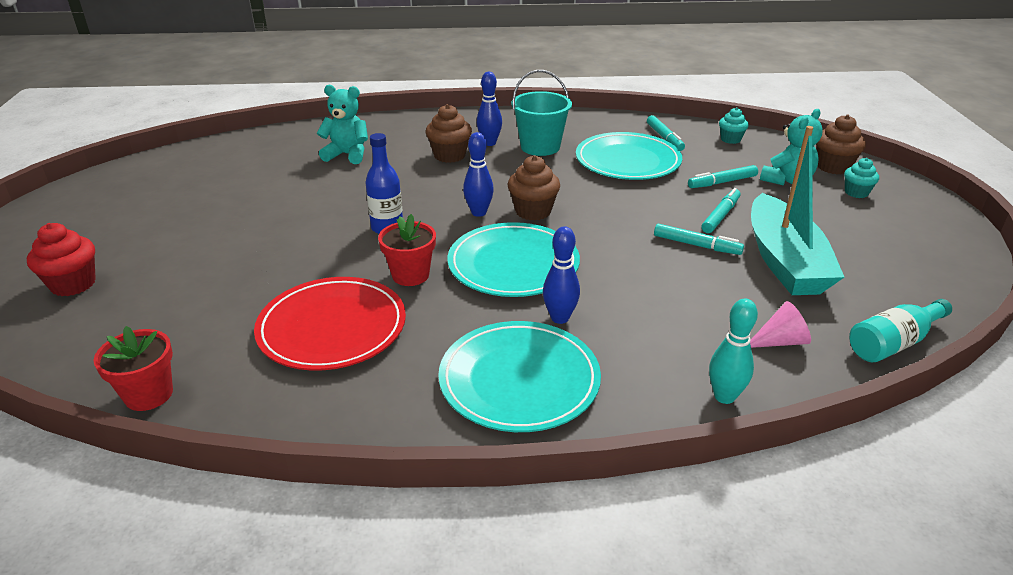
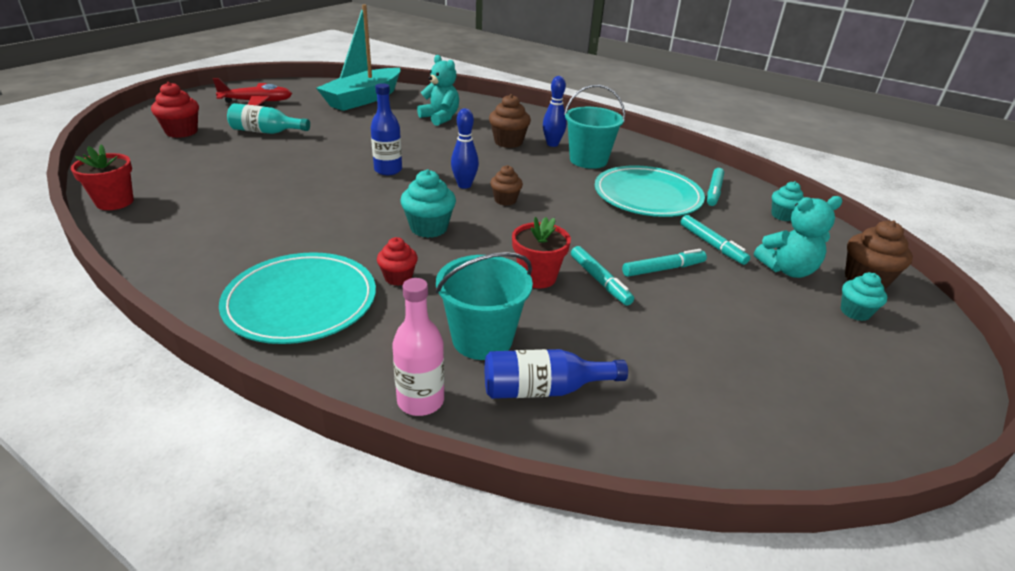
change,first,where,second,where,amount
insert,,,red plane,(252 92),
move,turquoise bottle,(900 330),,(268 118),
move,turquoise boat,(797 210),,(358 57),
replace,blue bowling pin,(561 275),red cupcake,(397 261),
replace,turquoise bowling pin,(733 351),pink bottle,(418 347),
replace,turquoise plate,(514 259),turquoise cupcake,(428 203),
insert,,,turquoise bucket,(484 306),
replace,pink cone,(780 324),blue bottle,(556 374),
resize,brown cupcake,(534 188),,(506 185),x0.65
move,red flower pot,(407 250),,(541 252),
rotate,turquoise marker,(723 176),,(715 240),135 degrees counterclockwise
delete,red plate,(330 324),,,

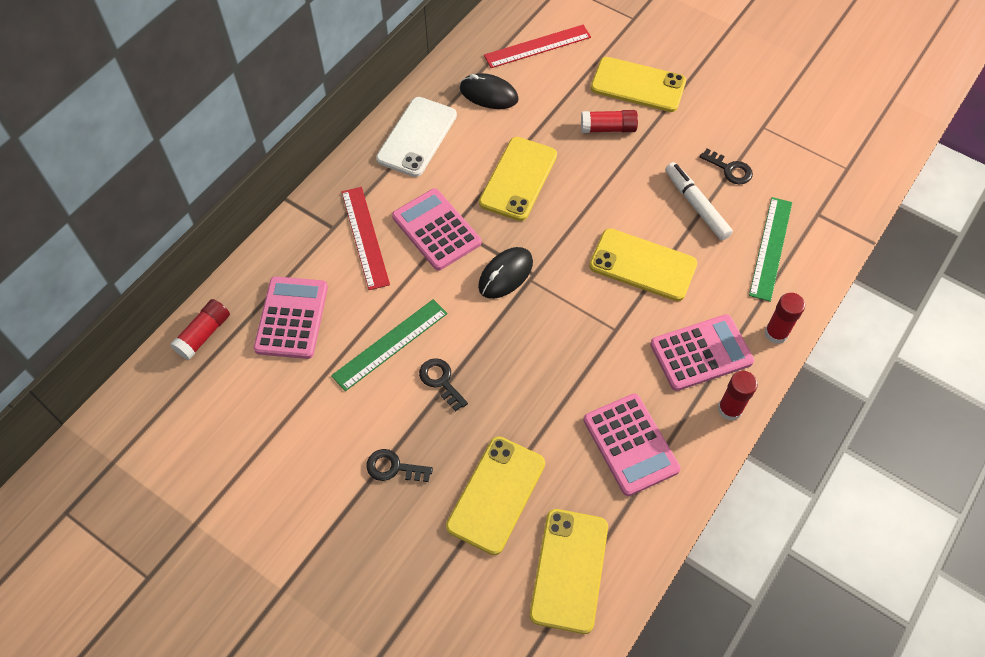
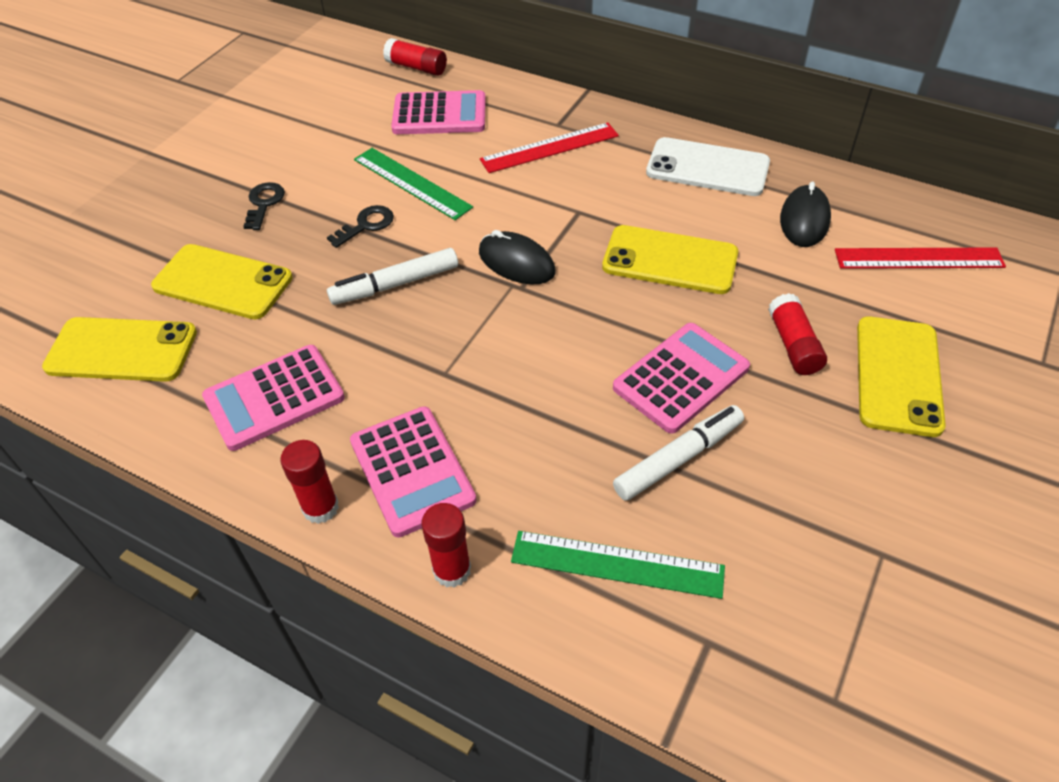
change,first,where,second,where,amount
insert,,,white marker,(392 276),
move,pink calculator,(436 229),,(681 378),
rotate,red ruler,(537 46),,(920 258),60 degrees counterclockwise
delete,yellow phone,(643 264),,,
delete,black key,(726 166),,,

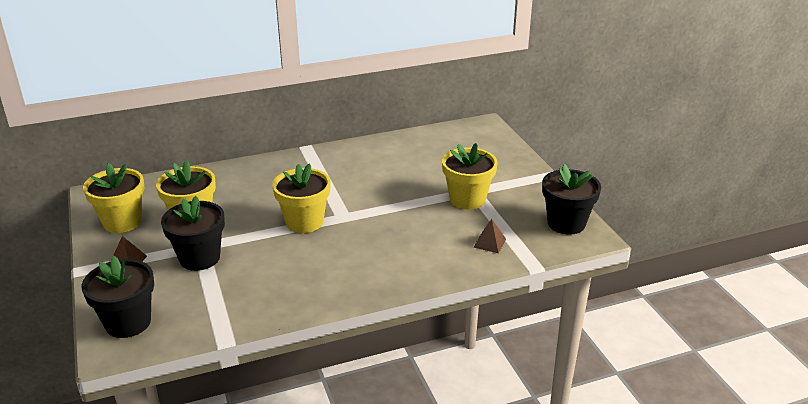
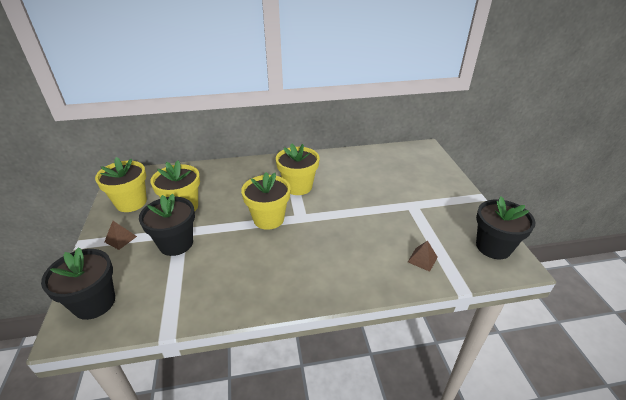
change,first,where,second,where,amount
move,yellow flower pot,(470 176),,(297 169),

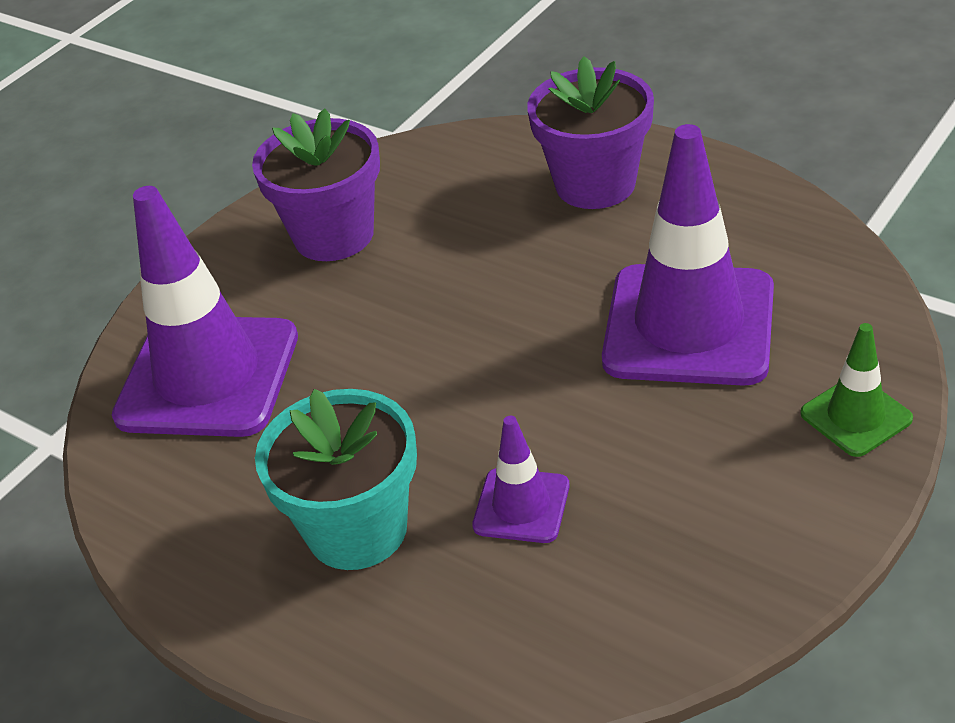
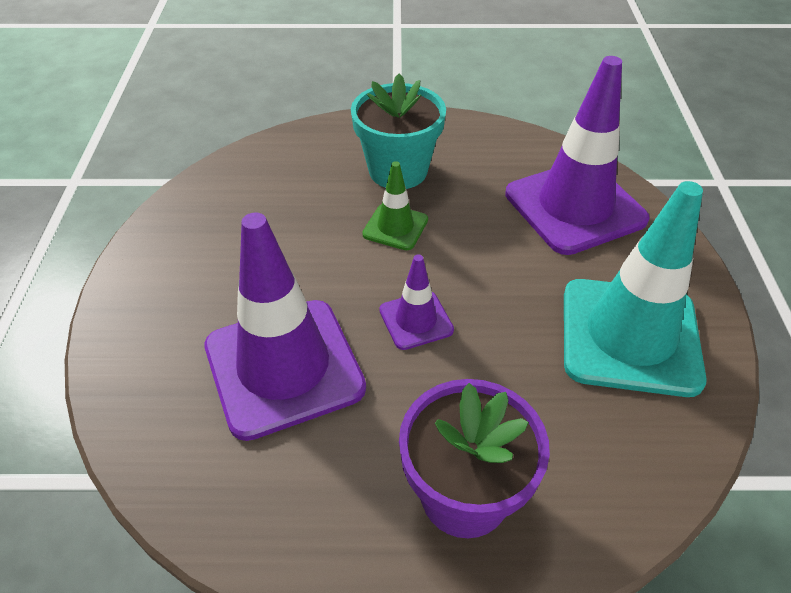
change,first,where,second,where,amount
move,green traffic cone,(856 390),,(395 205),
move,purple traffic cone,(521 479),,(416 302),
replace,purple flower pot,(316 184),turquoise traffic cone,(635 289),

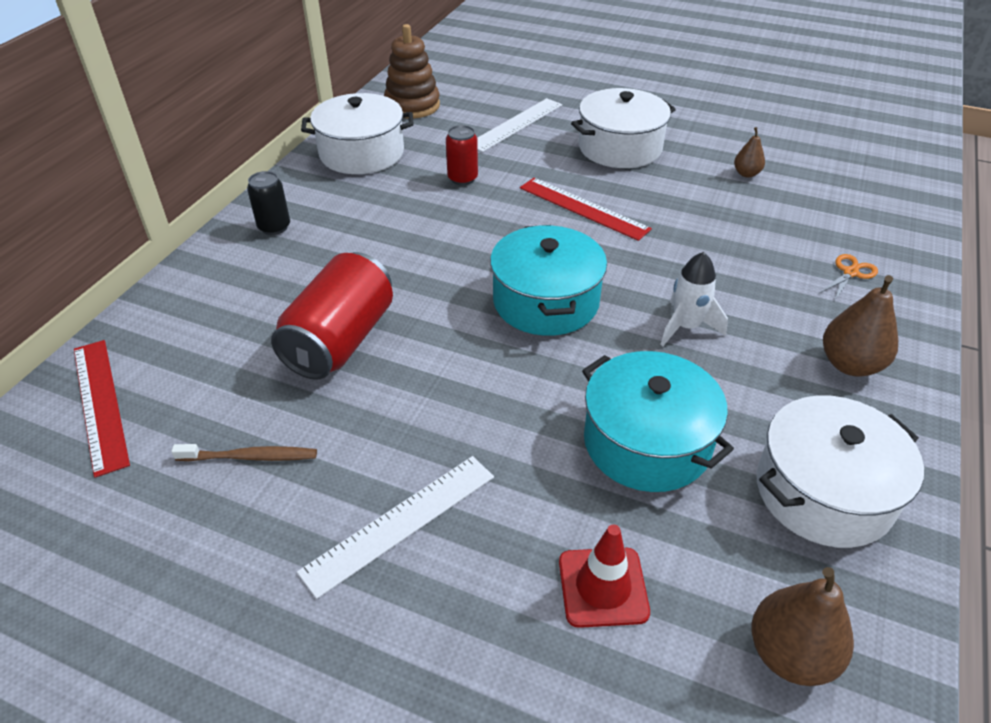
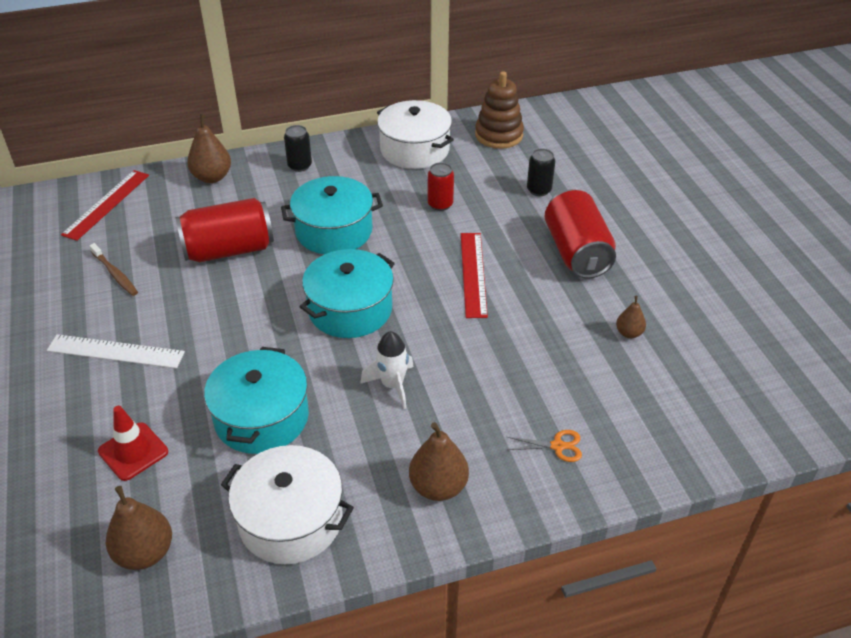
change,first,where,second,where,amount
insert,,,brown pear,(209 148),
insert,,,turquoise pot,(332 215),
replace,white ruler,(519 125),black can,(541 172),
replace,white pot,(623 128),red can,(580 234),

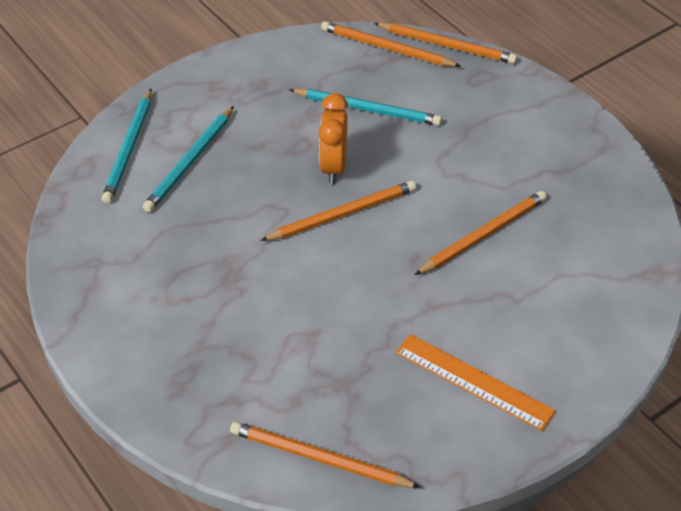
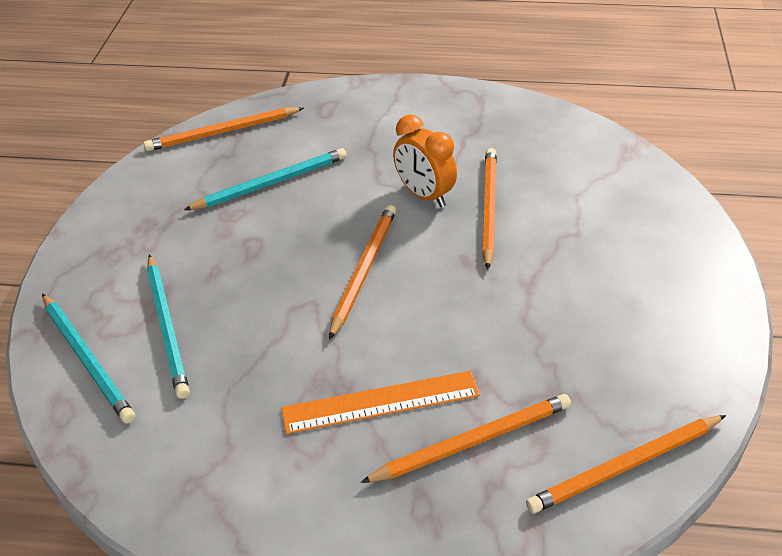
change,first,where,second,where,amount
move,orange ruler,(476 382),,(380 402),
move,orange pencil,(445 43),,(466 438),
move,orange clock,(333 138),,(425 161),

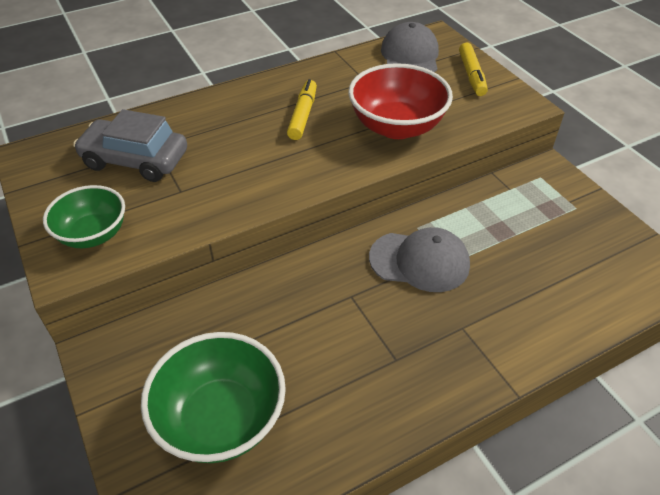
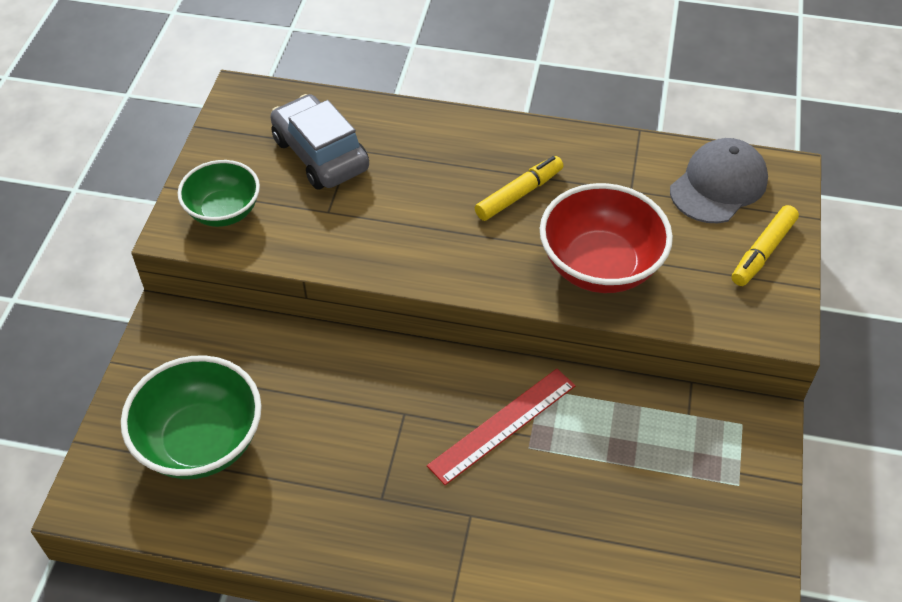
change,first,where,second,where,amount
replace,grey cap,(419 259),red ruler,(501 427),

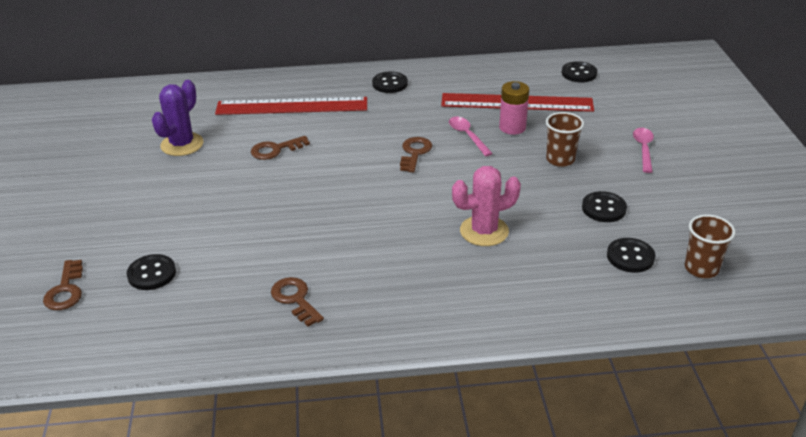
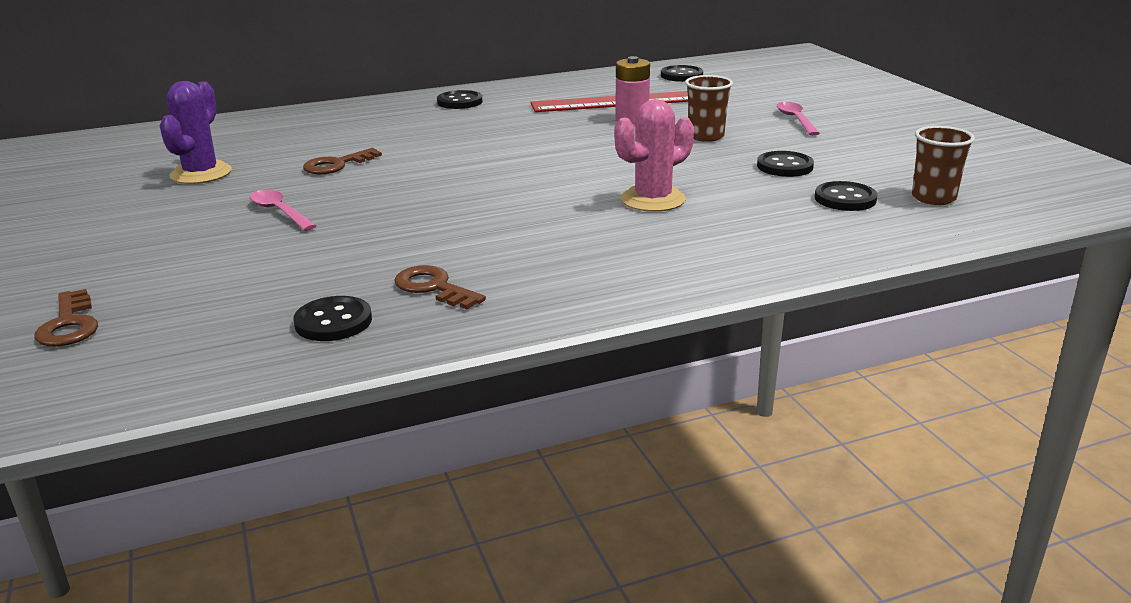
change,first,where,second,where,amount
move,pink spoon,(471 136),,(283 210),
move,black button,(151 272),,(332 318),
delete,red ruler,(291 106),,,
delete,brown key,(416 154),,,

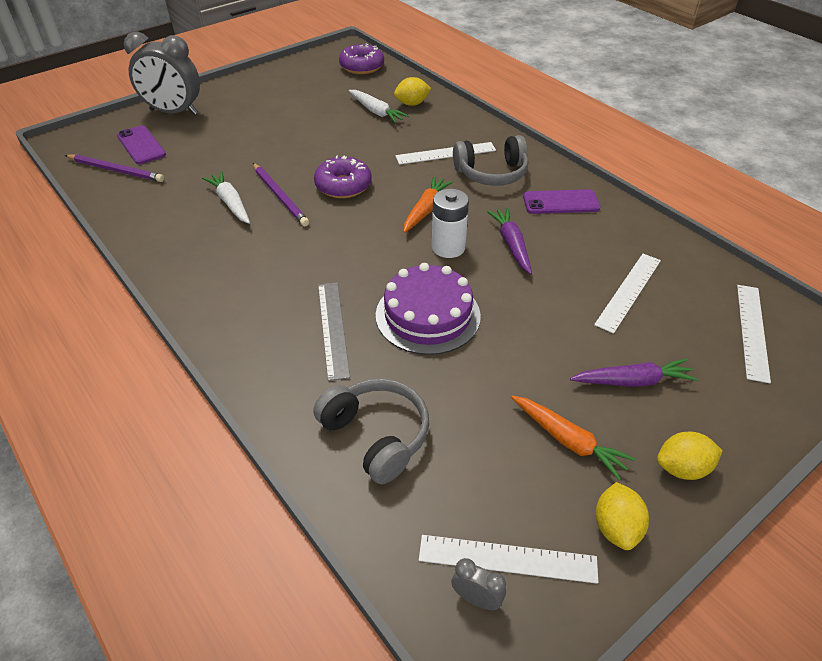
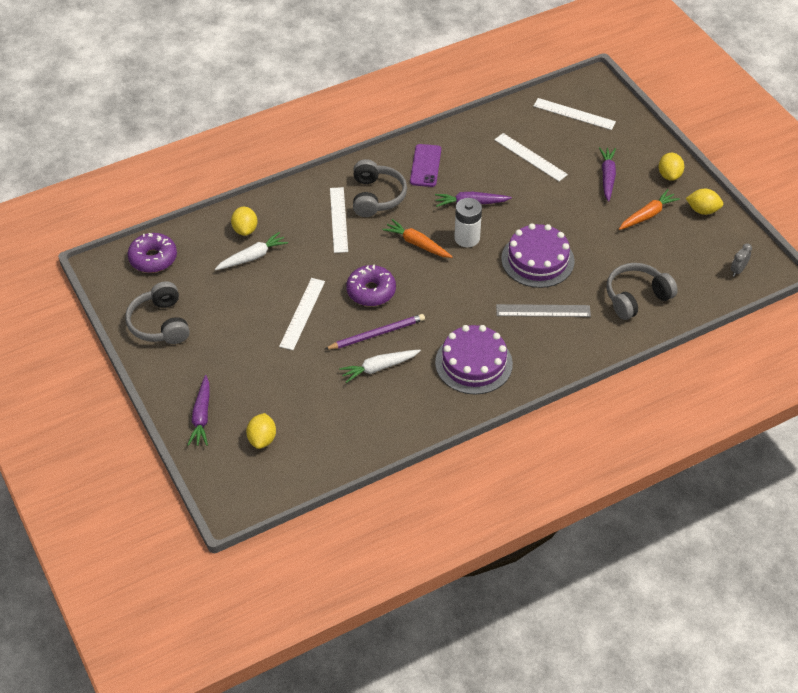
change,first,where,second,where,amount
insert,,,grey headphones,(157 312),
replace,grey clock,(162 73),purple carrot,(198 410),
replace,purple phone,(141 144),yellow lemon,(261 431),
move,white ruler,(508 559),,(302 314),
insert,,,purple cake,(474 359),
delete,purple pencil,(114 168),,,

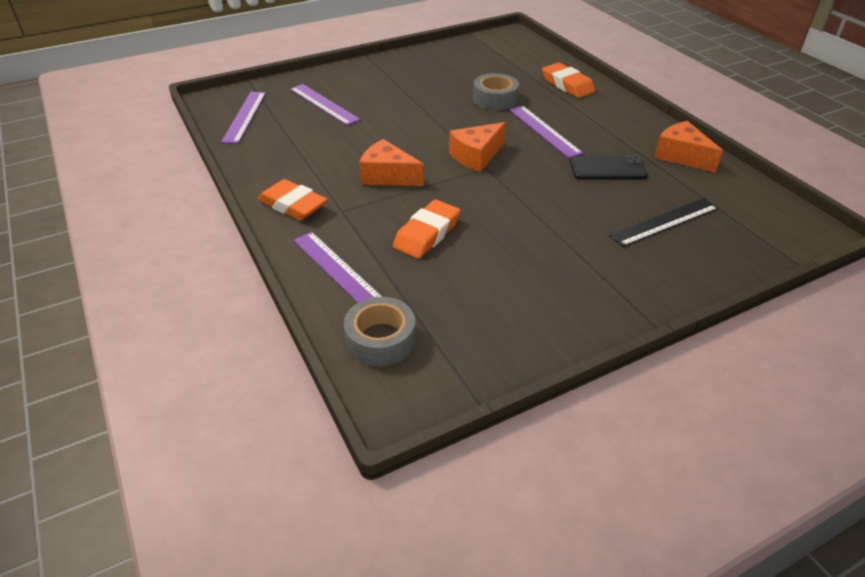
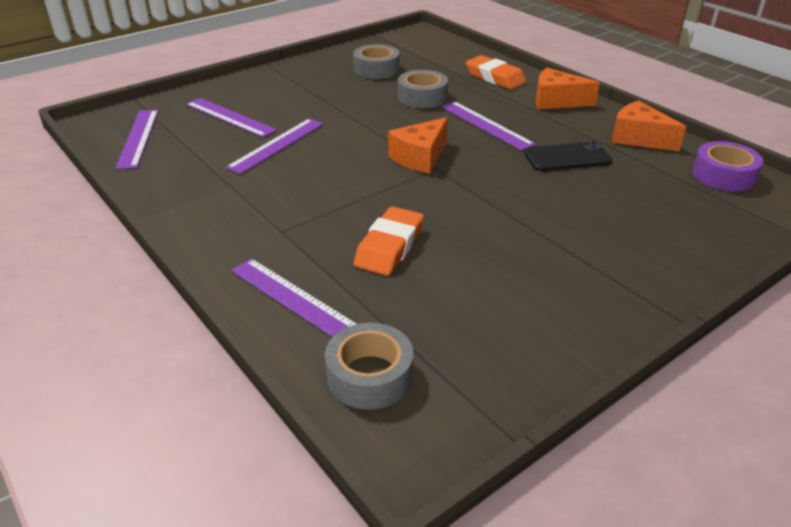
change,first,where,second,where,amount
insert,,,purple ruler,(274 146),
insert,,,grey tape,(376 61),
move,orange cheese,(391 162),,(568 88),
insert,,,purple tape,(727 166),
delete,orange eraser,(293 199),,,
delete,black ruler,(664 222),,,

